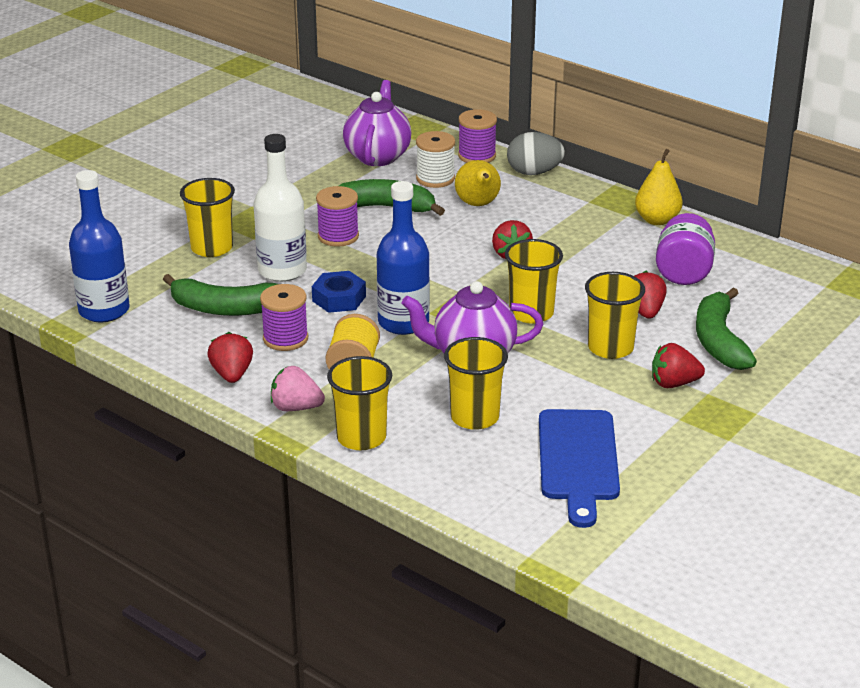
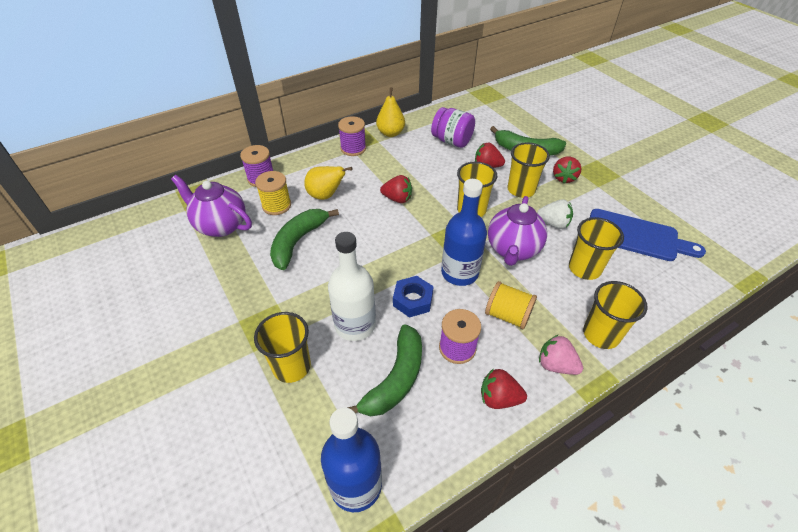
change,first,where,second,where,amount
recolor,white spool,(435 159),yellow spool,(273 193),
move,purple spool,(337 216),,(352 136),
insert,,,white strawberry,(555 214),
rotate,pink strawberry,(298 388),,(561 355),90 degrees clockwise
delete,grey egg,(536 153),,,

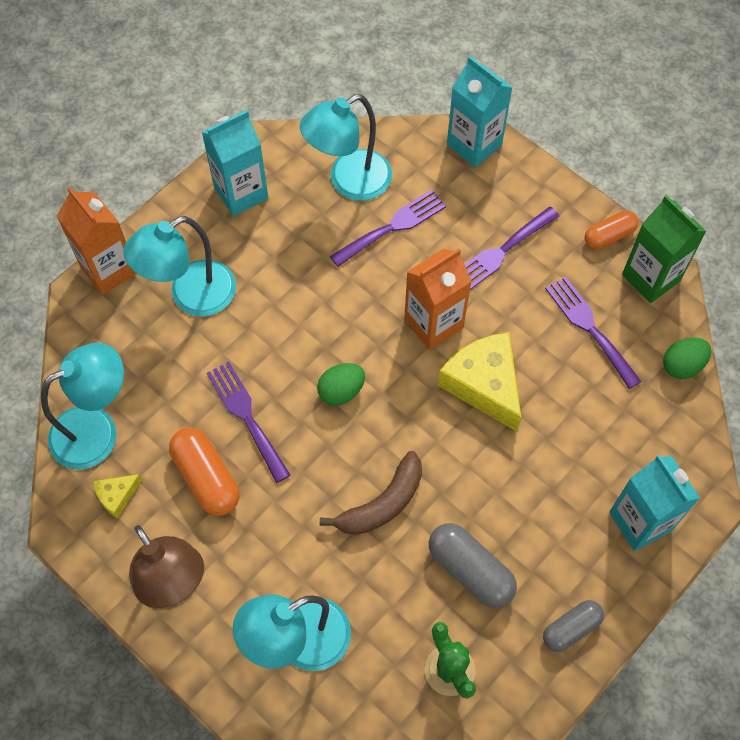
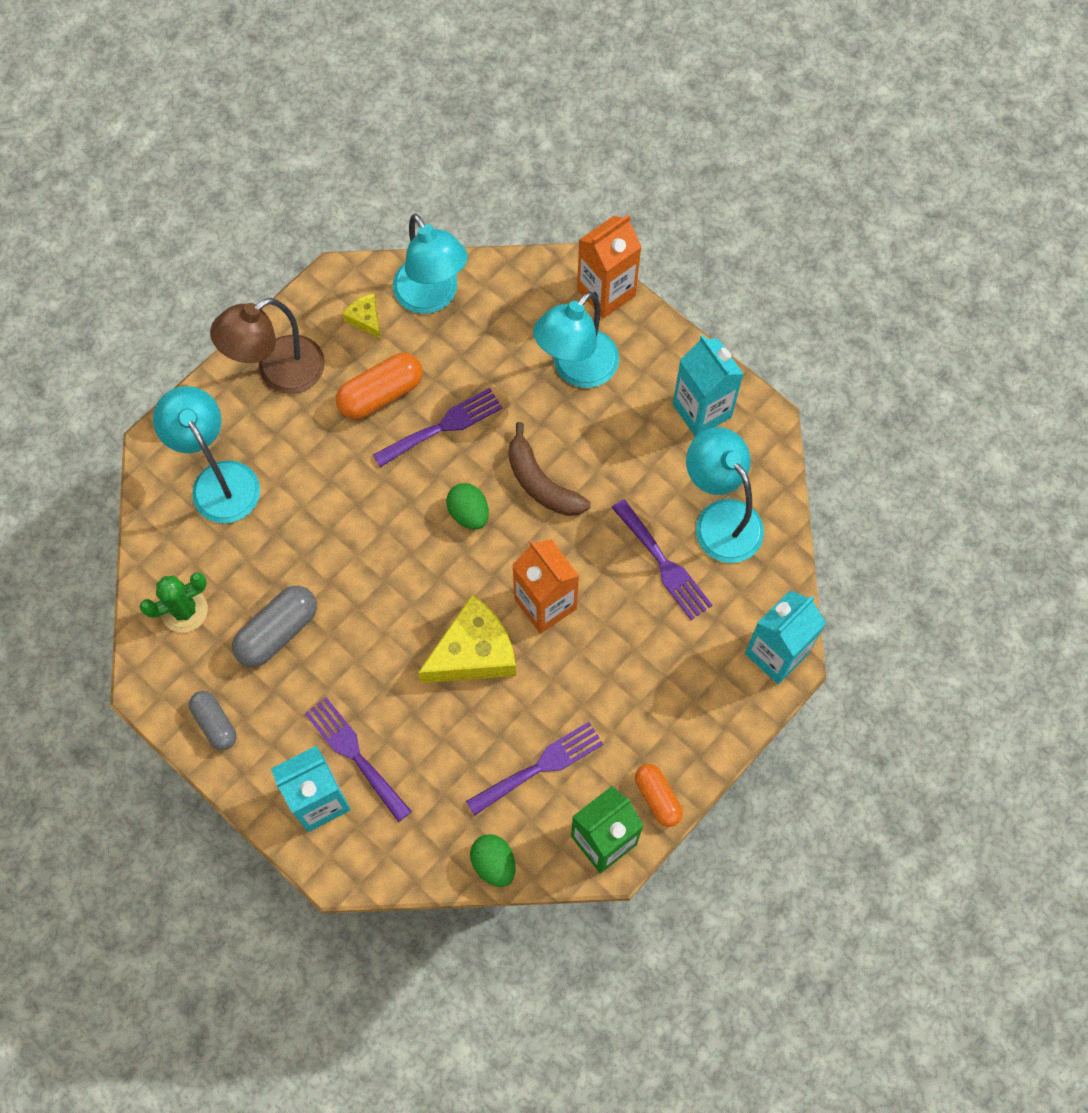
change,first,where,second,where,amount
move,purple fork,(512 248),,(358 759),
move,brown banana,(371 493),,(549 469),
rotate,turquoise lamp,(180 266),,(576 339),105 degrees counterclockwise

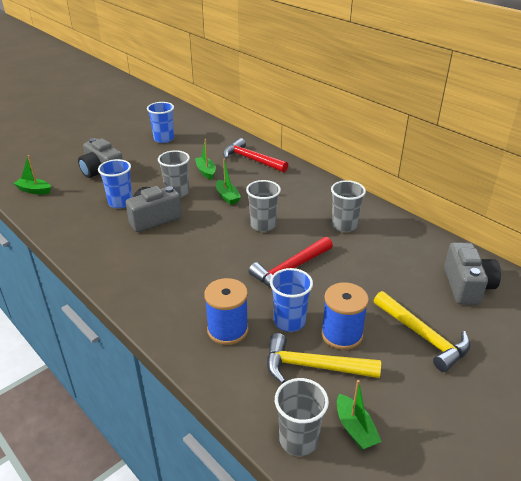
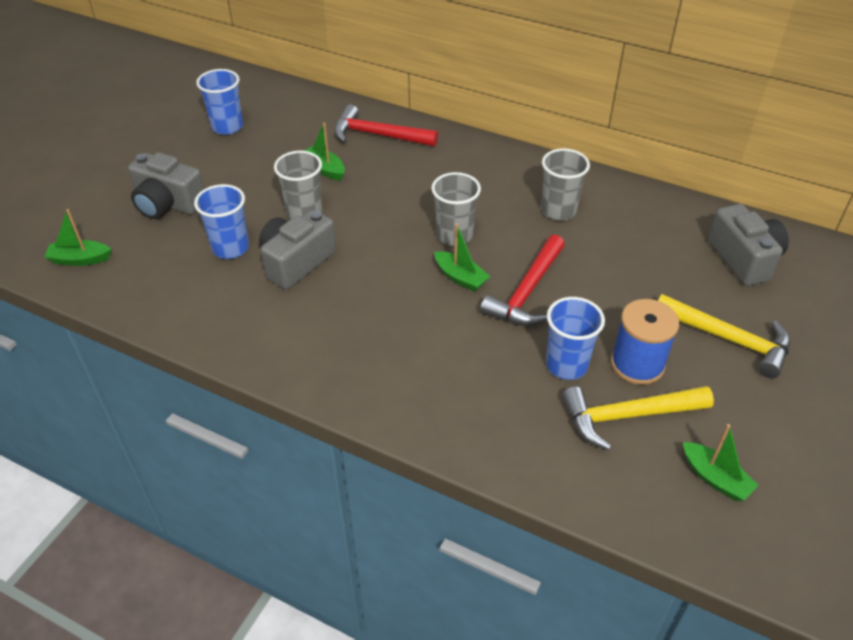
change,first,where,second,where,amount
move,green boat,(228 181),,(462 258),
delete,blue spool,(226 311),,,
delete,grey cup,(302 417),,,

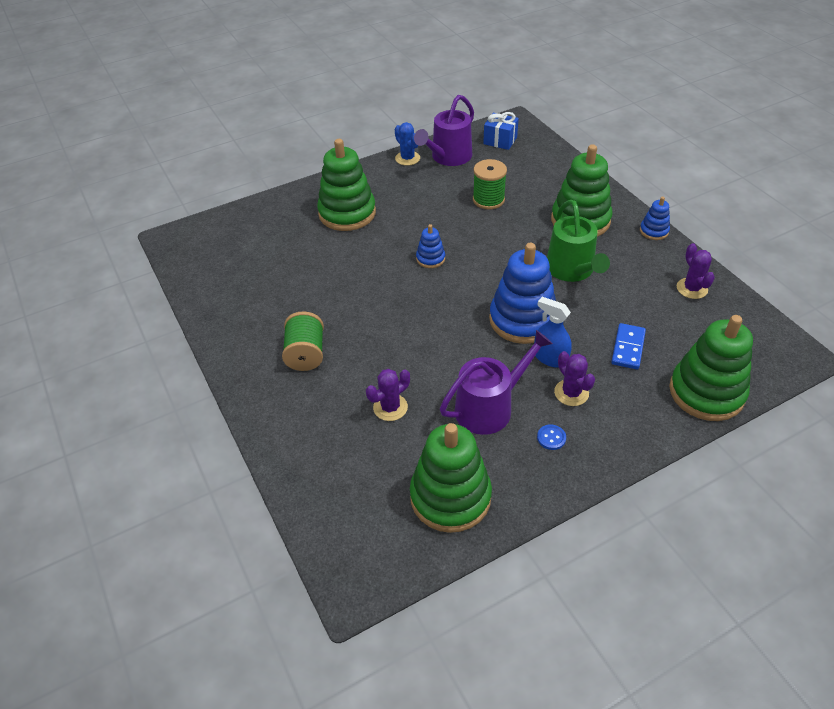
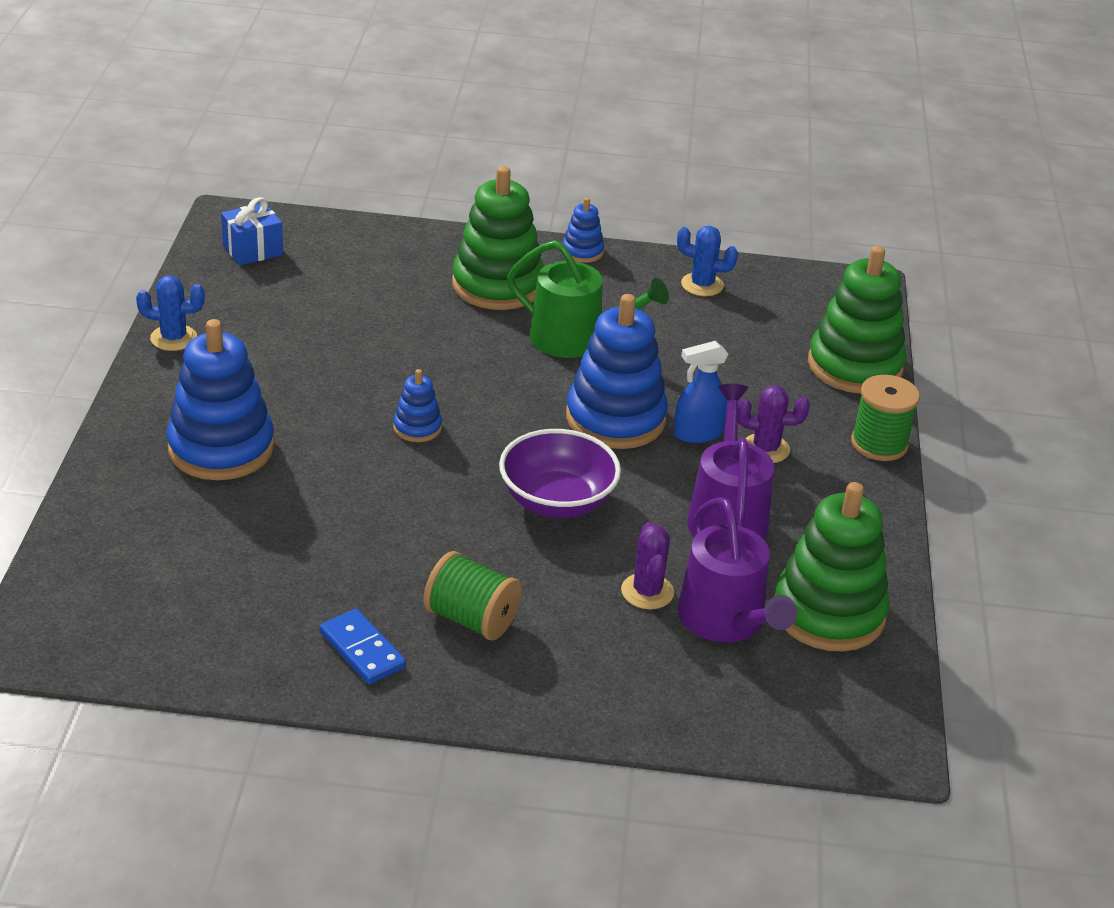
change,first,where,second,where,amount
recolor,green stacking toy,(346 185),blue stacking toy,(220 399),
move,blue domino,(628 346),,(363 646),
insert,,,purple bowl,(560 473),
recolor,purple cactus,(696 271),blue cactus,(707 261),
move,purple watering can,(444 130),,(737 569),
move,green spool,(490 184),,(885 418),
delete,blue button,(551 437),,,

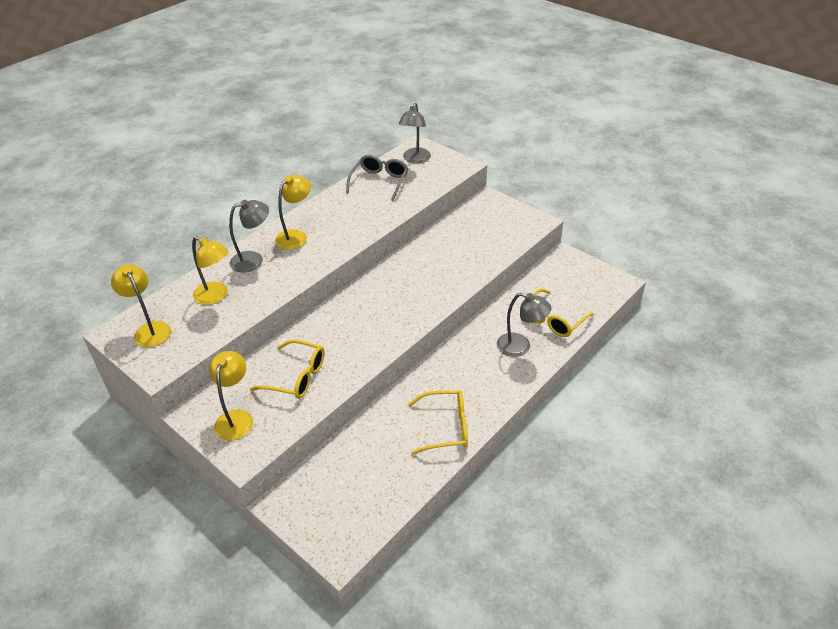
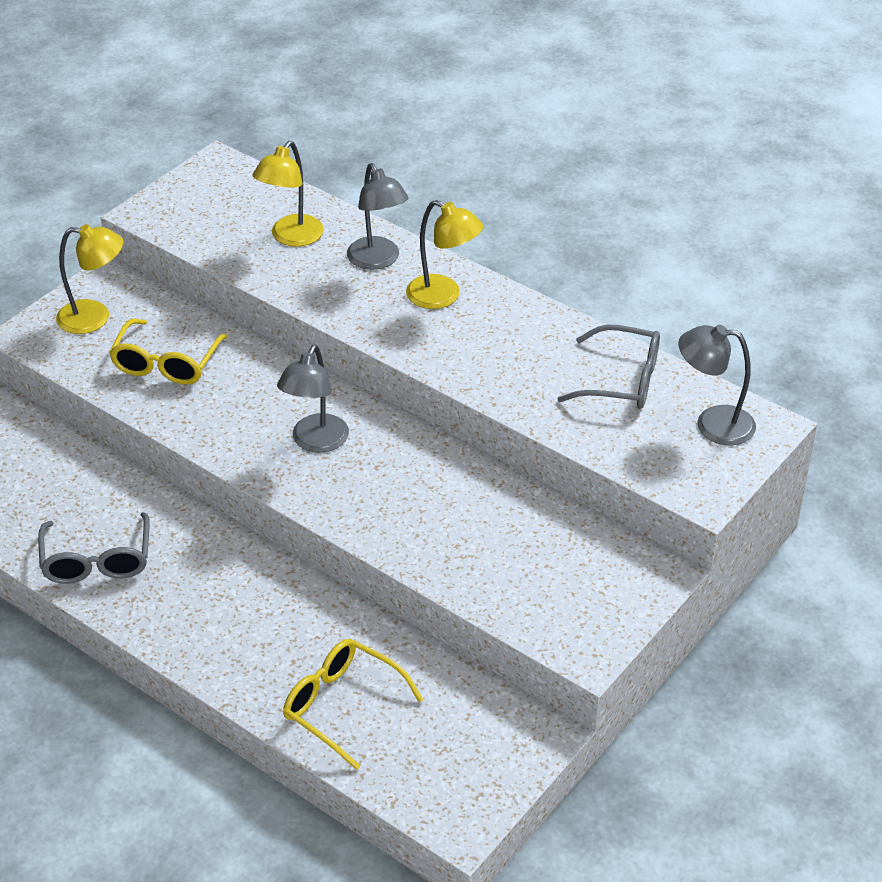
change,first,where,second,where,amount
recolor,yellow glasses,(438 422),grey glasses,(94 548),
move,grey lamp,(524 325),,(313 399),
delete,yellow lamp,(141 305),,,

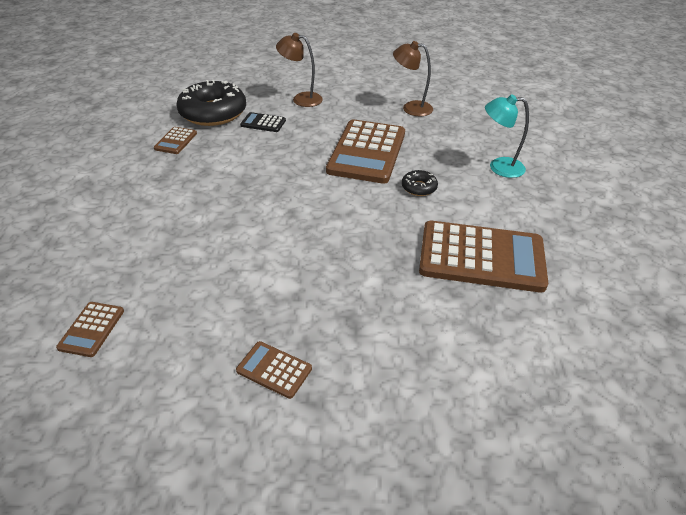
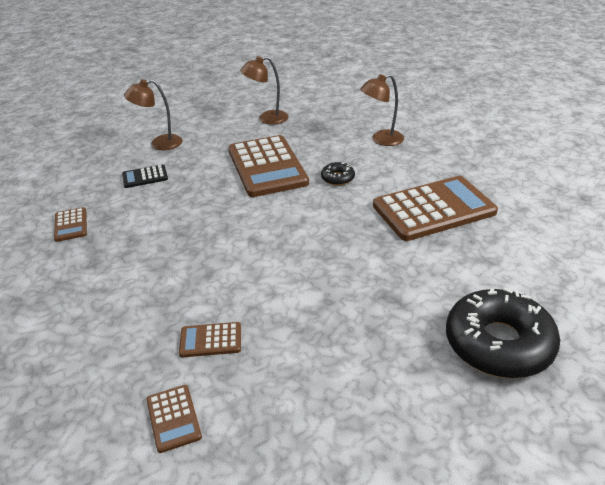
change,first,where,second,where,amount
move,brown calculator,(274 370),,(210 339),
recolor,turquoise lamp,(507 136),brown lamp,(382 110),
move,black donut,(211 103),,(503 333),

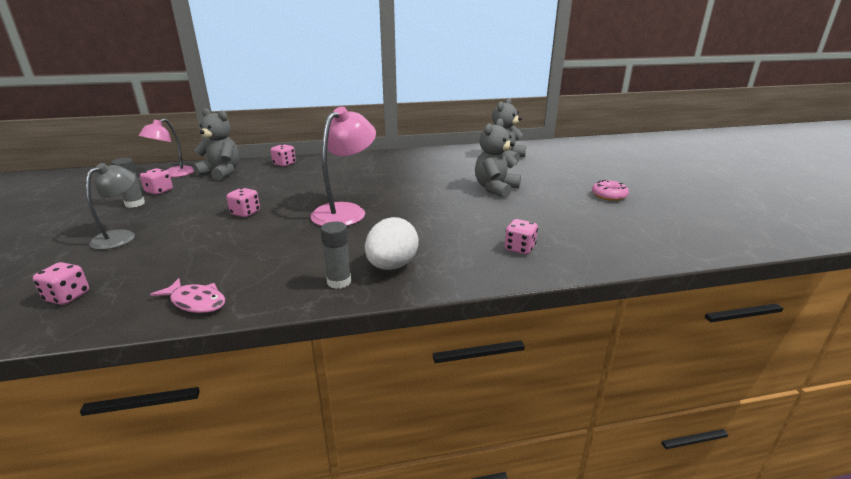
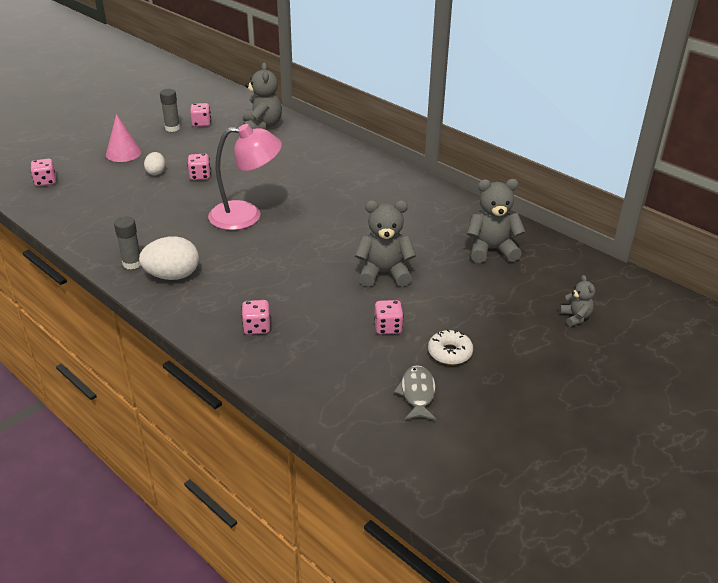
change,first,where,second,where,amount
replace,grey lamp,(110 206),pink cone,(124 138),
insert,,,white egg,(154 163),
move,pink dice,(283 155),,(389 317),
insert,,,grey fish,(415 392),
recolor,pink donut,(610 190),white donut,(450 347),
insert,,,grey teddy bear,(577 301),
delete,pink lamp,(166 148),,,
delete,pink fish,(187 295),,,

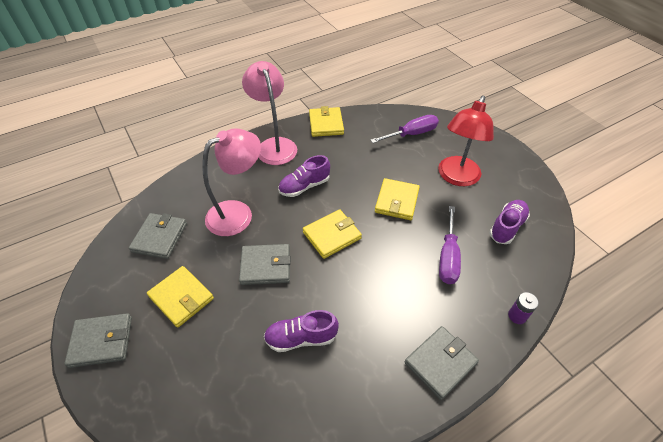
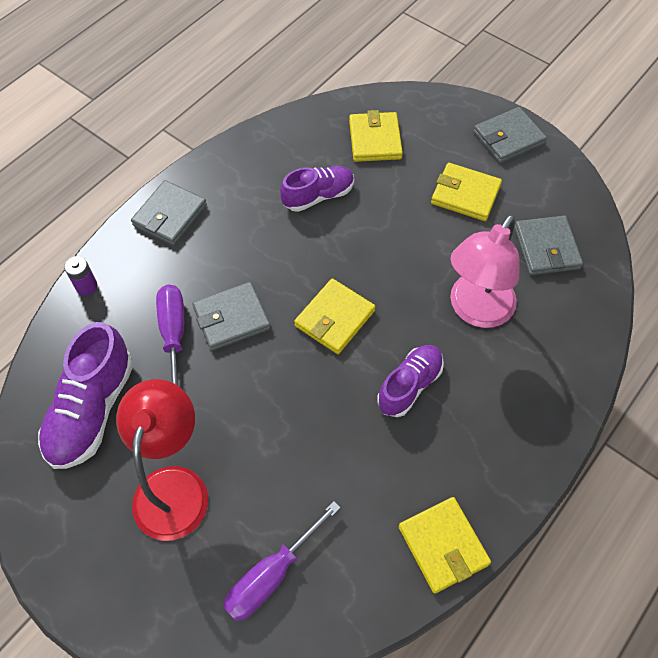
change,first,where,second,where,amount
resize,purple shoe,(509 222),,(86 395),x1.53
move,grey wallet,(265 264),,(231 316),
move,yellow wallet,(397 199),,(376 136),
delete,pink lamp,(269 113),,,

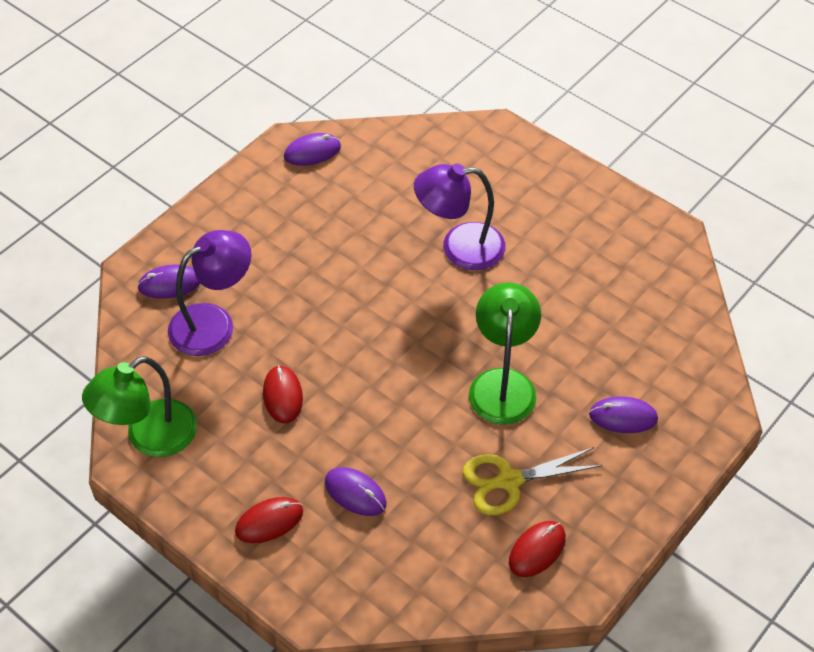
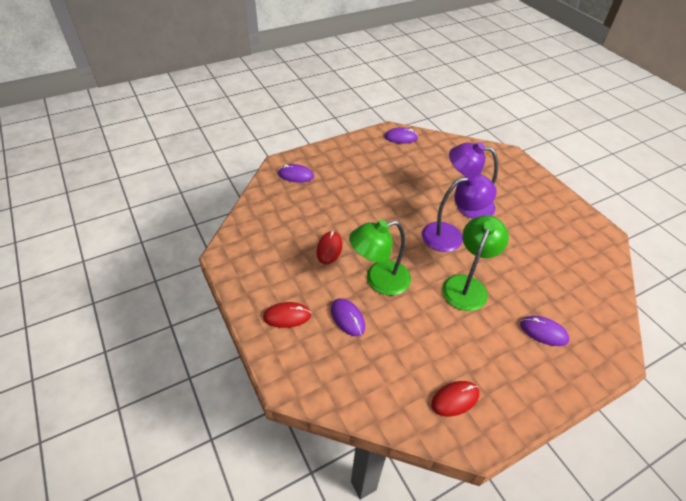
change,first,where,second,where,amount
move,green lamp,(139 406),,(380 257),
move,purple lamp,(209 293),,(459 212),
delete,yellow scissors,(533 481),,,

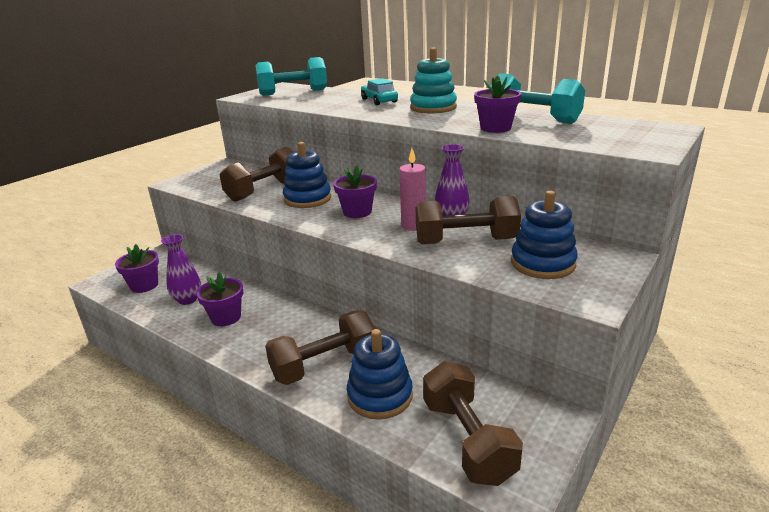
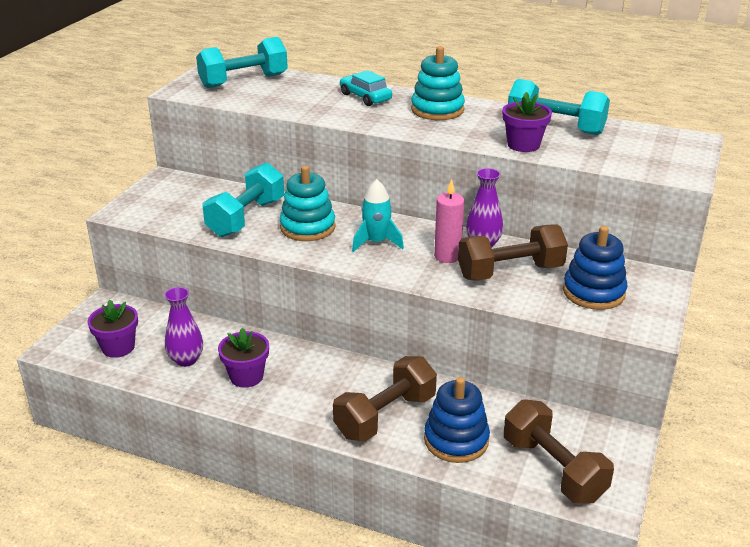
change,first,where,second,where,amount
recolor,brown dumbbell,(256 174),turquoise dumbbell,(243 200),
recolor,blue stacking toy,(307 175),turquoise stacking toy,(308 203),
replace,purple flower pot,(355 191),turquoise rocket,(378 215),

